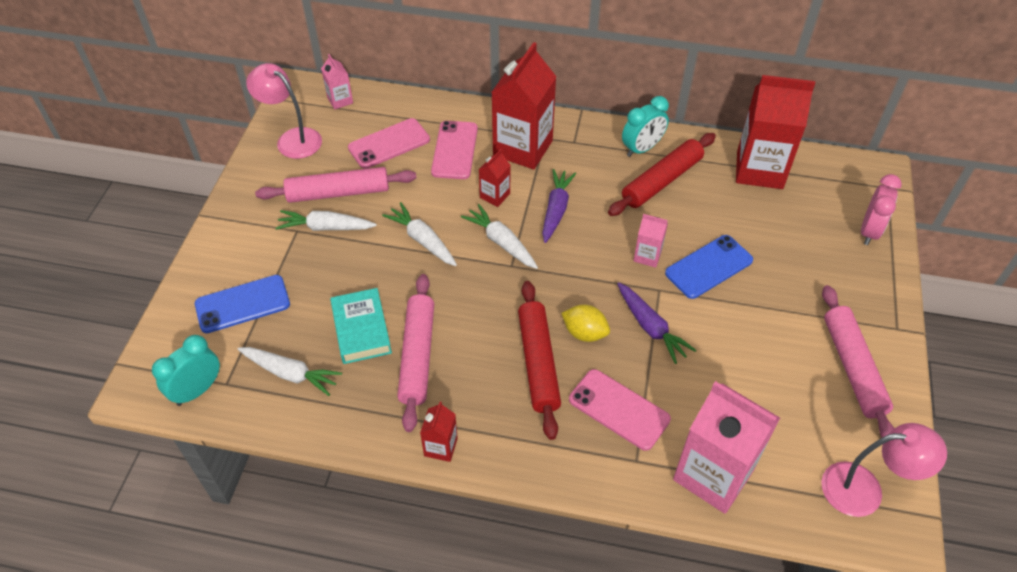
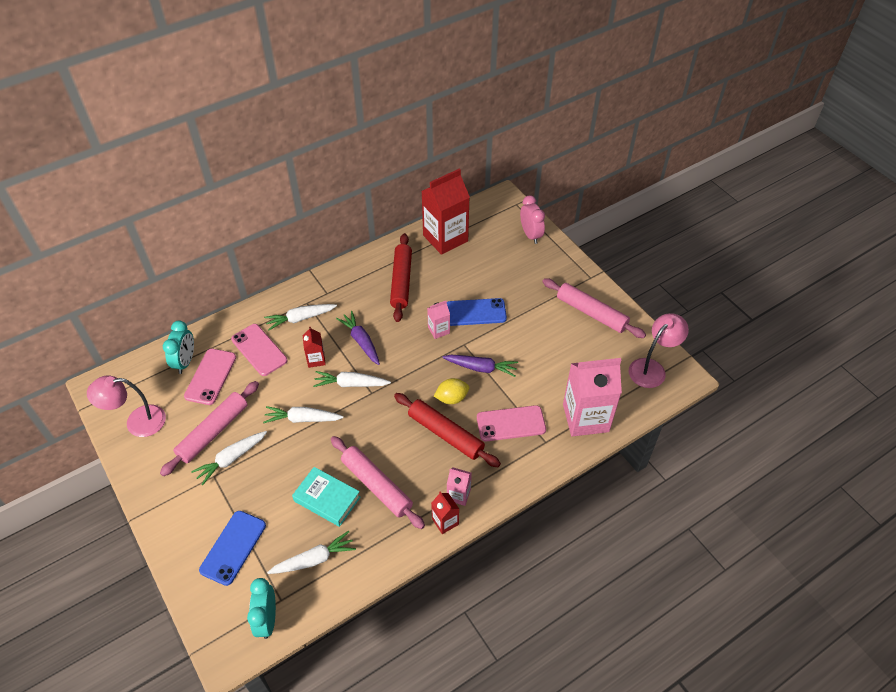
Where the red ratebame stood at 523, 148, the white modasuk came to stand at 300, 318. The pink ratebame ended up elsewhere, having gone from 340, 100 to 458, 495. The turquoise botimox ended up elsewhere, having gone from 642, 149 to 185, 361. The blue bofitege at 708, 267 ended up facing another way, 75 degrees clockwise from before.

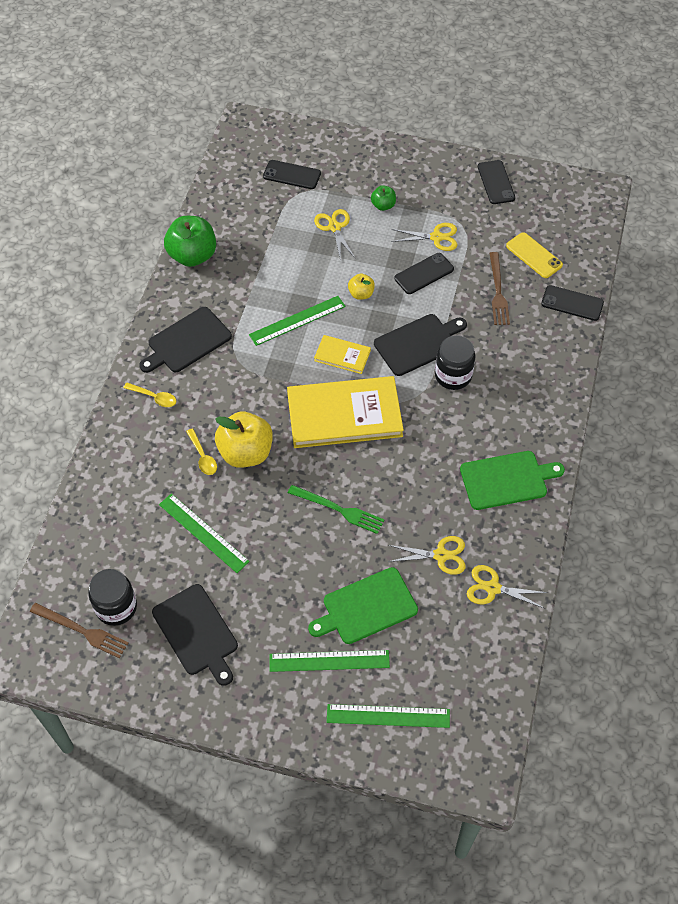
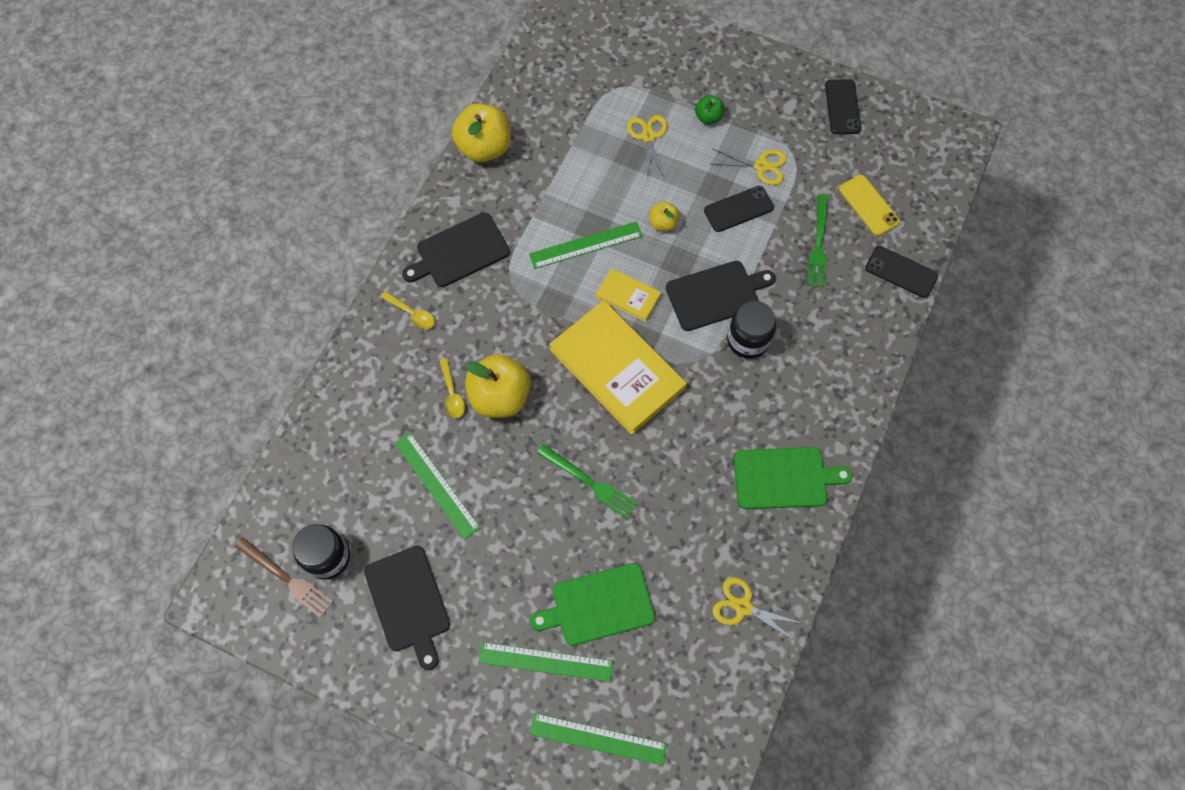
The second view lost the black bofitege at 292, 175. What was the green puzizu at 192, 255 turned into the yellow puzizu at 484, 148. What was the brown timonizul at 498, 291 turned into the green timonizul at 818, 244. The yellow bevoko at 344, 415 ended up facing another way, 45 degrees clockwise from before. The second view lost the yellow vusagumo at 440, 555.

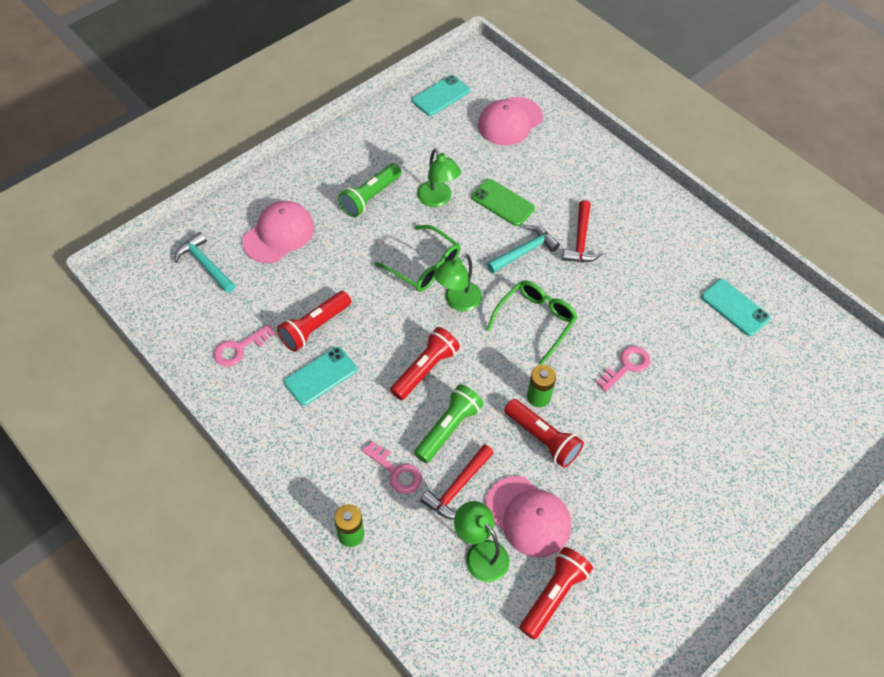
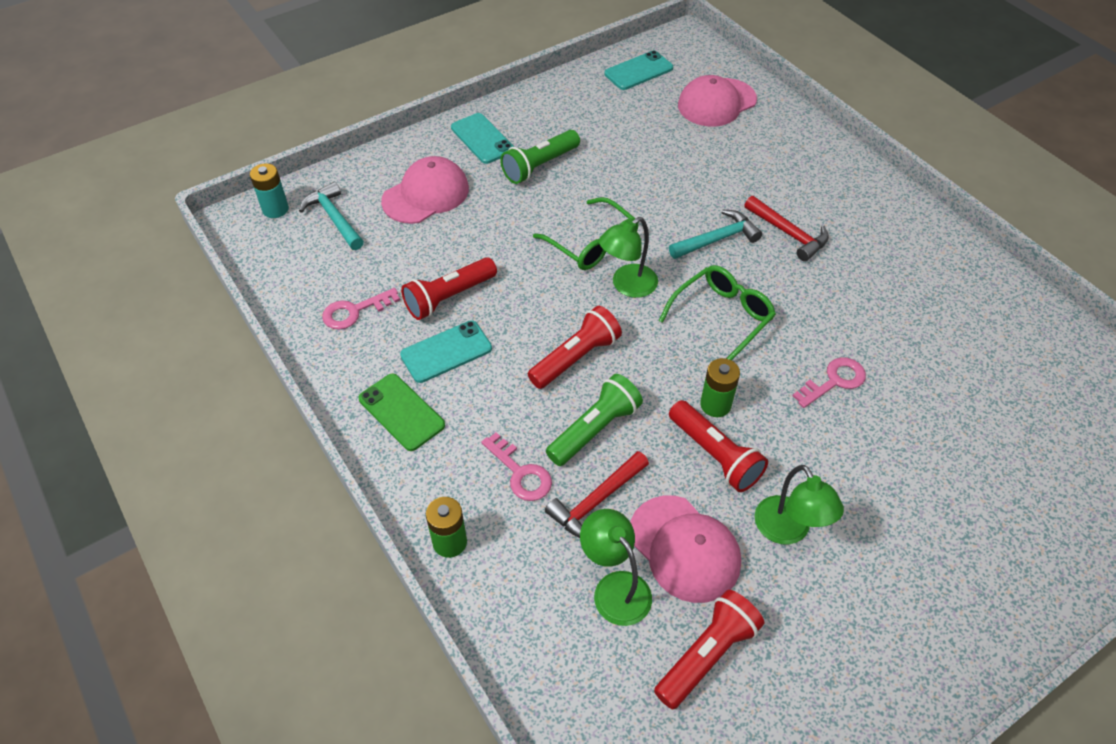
The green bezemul ended up elsewhere, having gone from 438, 199 to 788, 531. The green bofitege ended up elsewhere, having gone from 502, 203 to 401, 412. The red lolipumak at 581, 240 ended up facing another way, 60 degrees counterclockwise from before. The turquoise bofitege ended up elsewhere, having gone from 735, 307 to 482, 139. The second view gained the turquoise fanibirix at 275, 209.

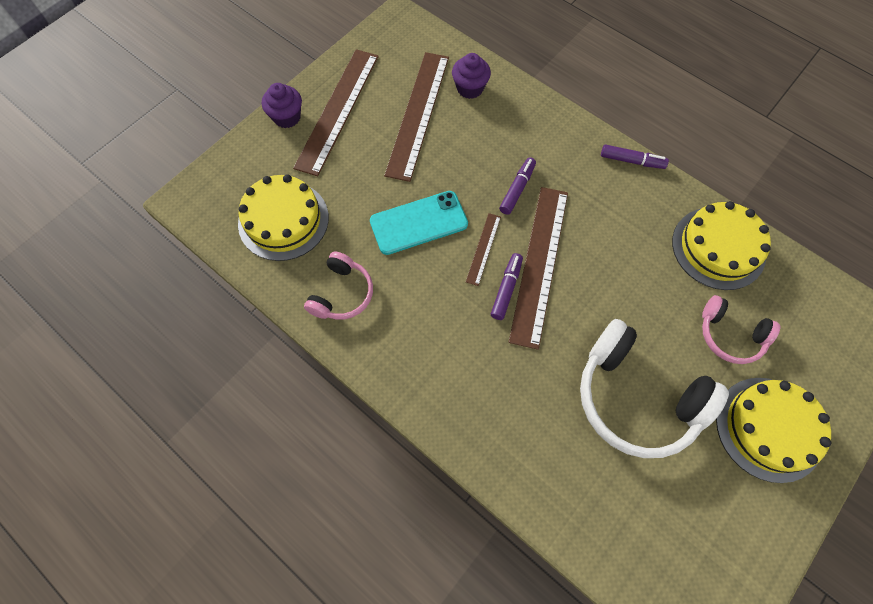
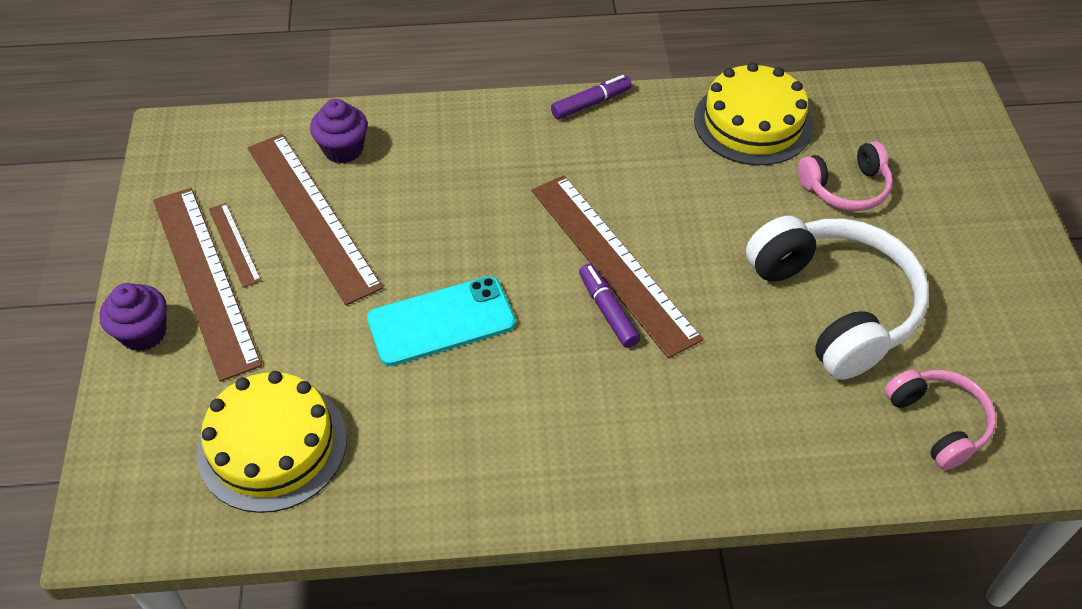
The second view lost the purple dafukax at 517, 189. The turquoise bofitege at 419, 223 ended up facing another way, 45 degrees clockwise from before. The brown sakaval ended up elsewhere, having gone from 483, 249 to 234, 244. The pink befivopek ended up elsewhere, having gone from 342, 294 to 938, 423. The white befivopek at 636, 397 ended up facing another way, 105 degrees counterclockwise from before. The second view lost the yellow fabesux at 768, 428.

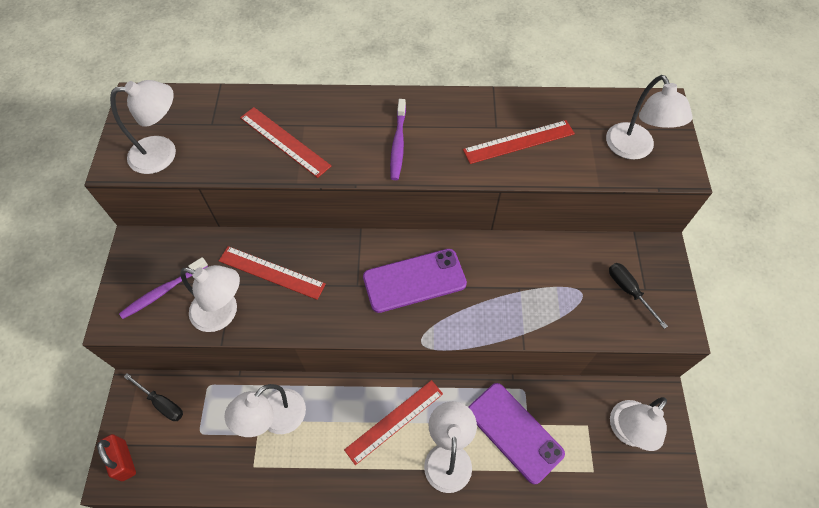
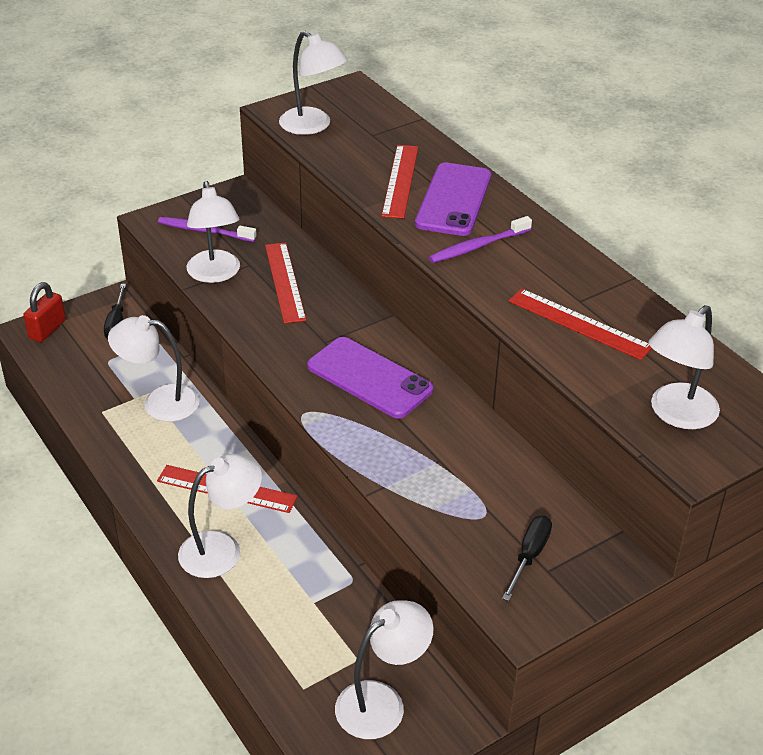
The purple bofitege ended up elsewhere, having gone from 514, 432 to 453, 200. The white bezemul at 626, 431 ended up facing another way, 135 degrees clockwise from before.

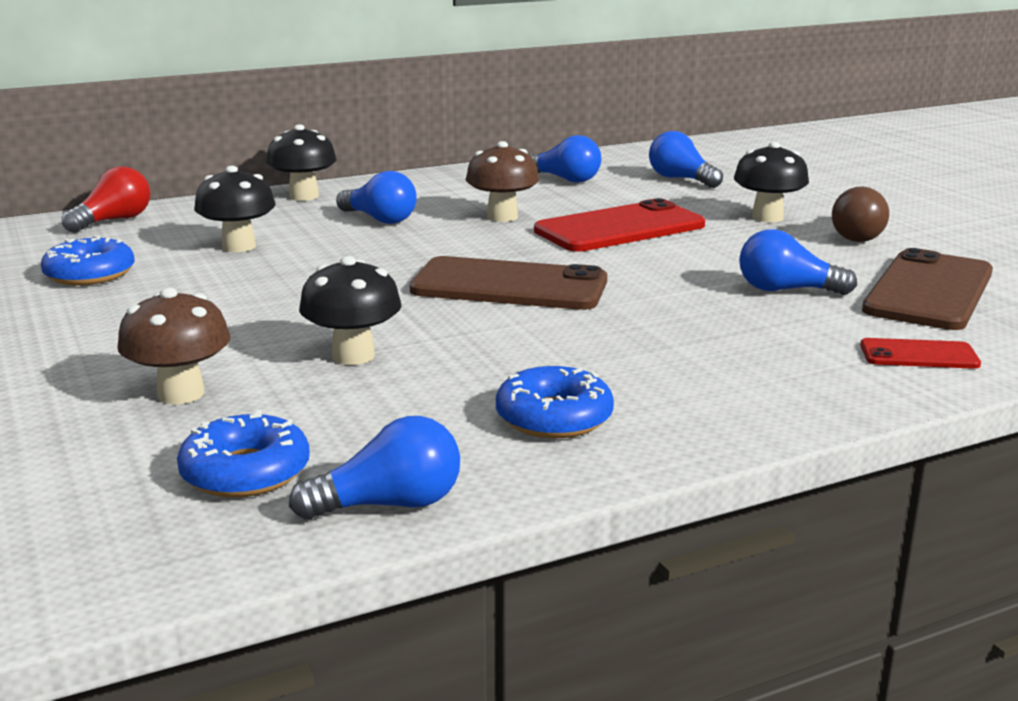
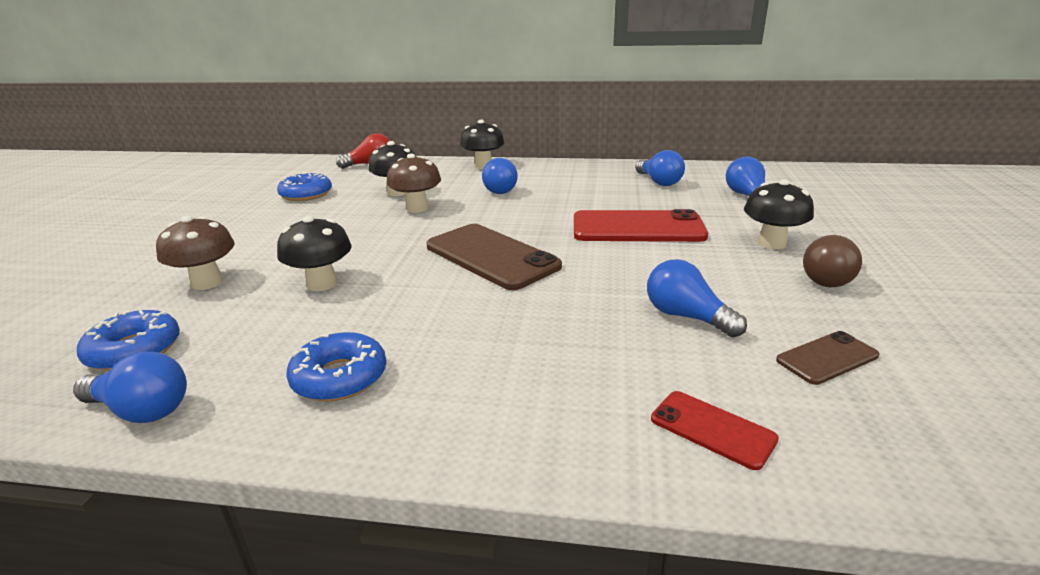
The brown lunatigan ended up elsewhere, having gone from 502, 217 to 417, 208. The size of the brown bofitege at 929, 291 changed by a factor of 0.50.

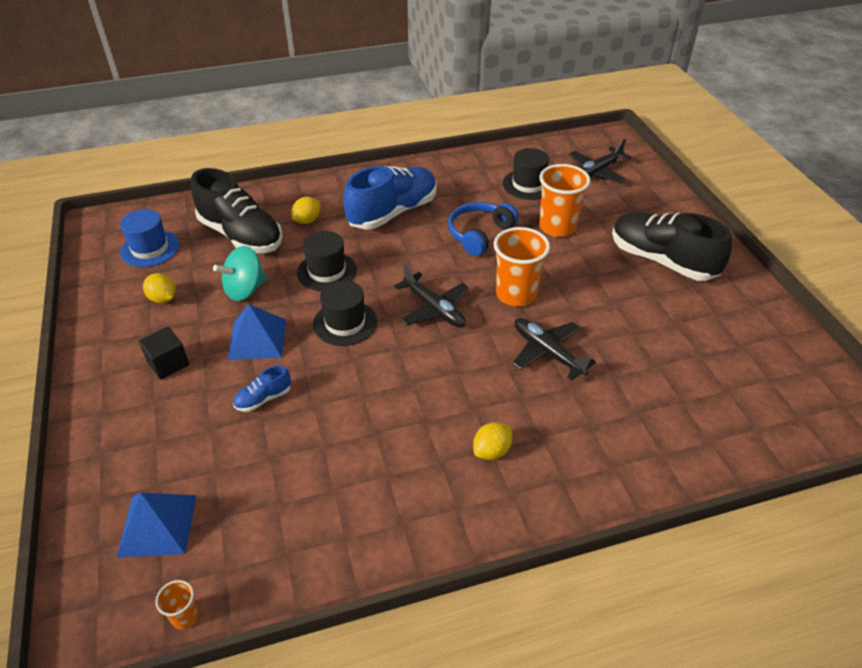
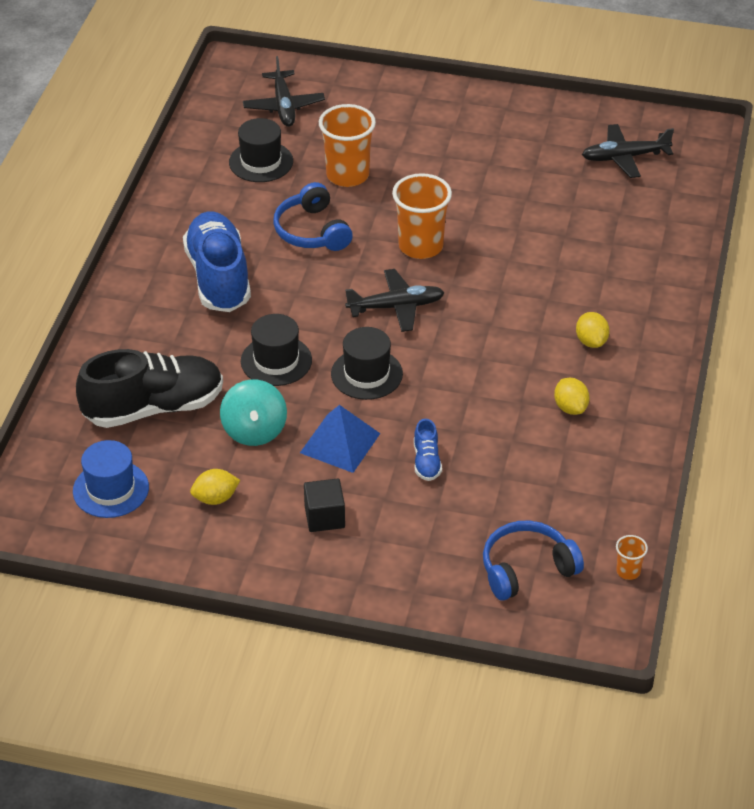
The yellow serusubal ended up elsewhere, having gone from 307, 220 to 570, 407. The second view lost the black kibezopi at 662, 260. The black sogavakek ended up elsewhere, having gone from 547, 352 to 625, 157. Where the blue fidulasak stood at 157, 525, the blue befivopek came to stand at 526, 569.

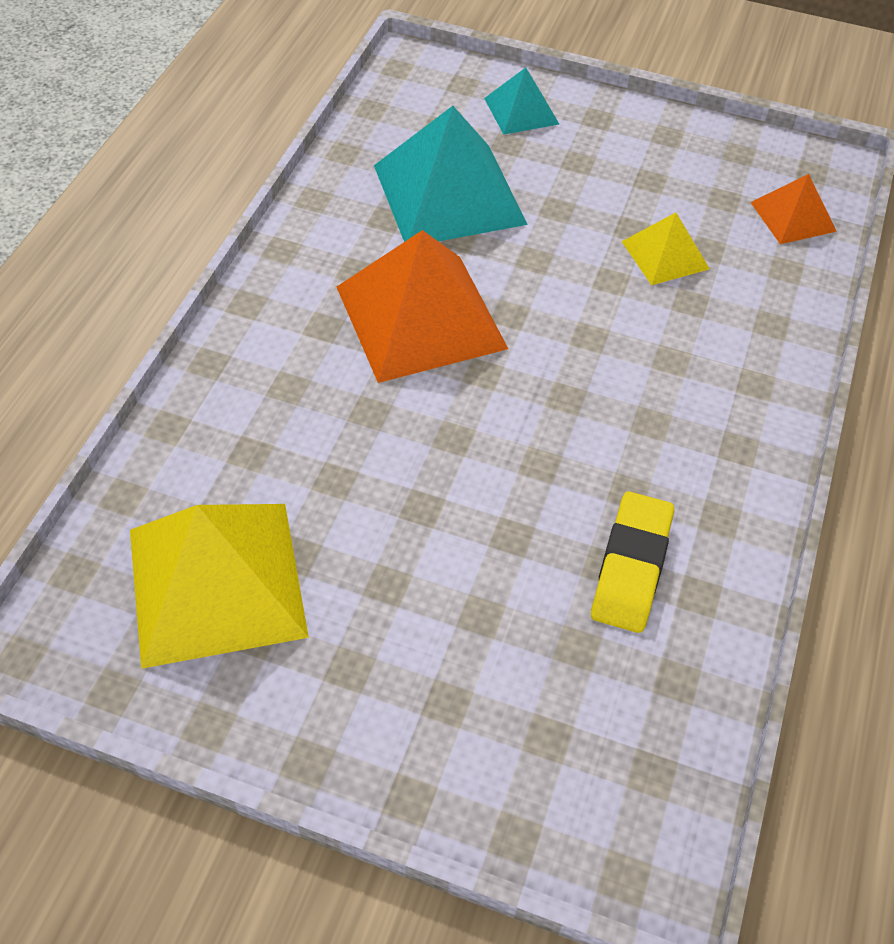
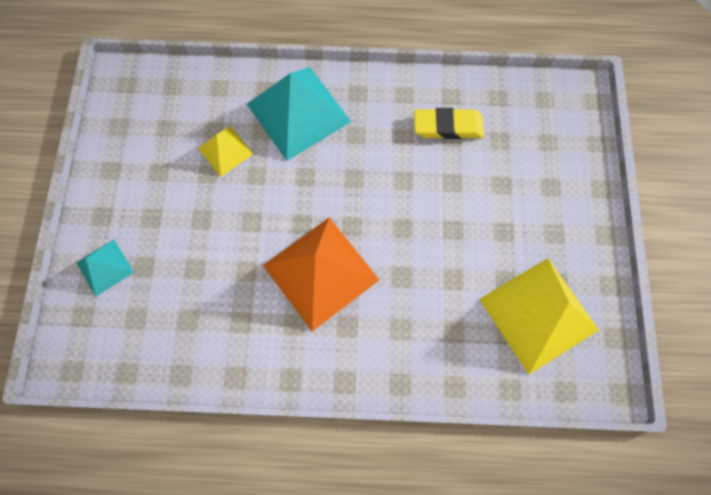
The turquoise fidulasak ended up elsewhere, having gone from 448, 194 to 298, 113. The second view lost the orange fidulasak at 793, 216.

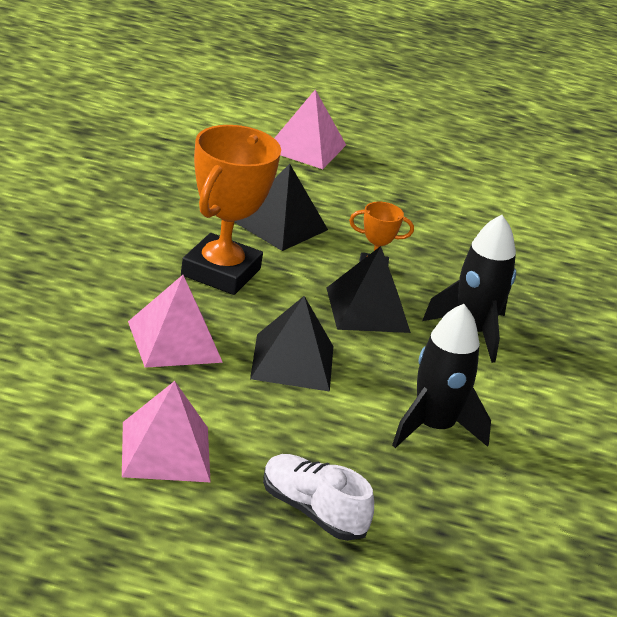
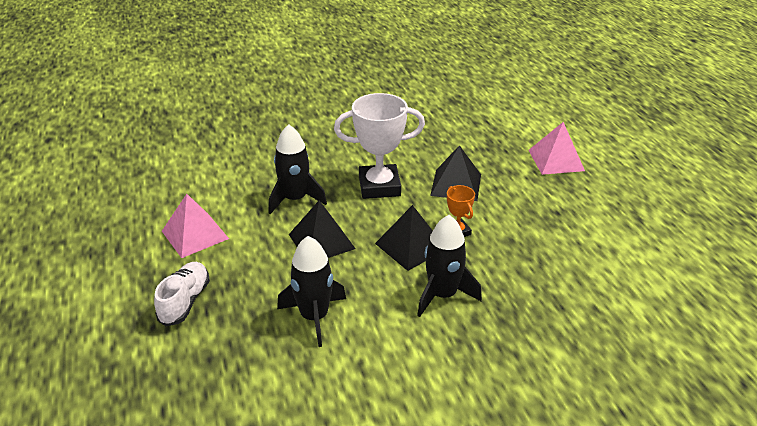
What was the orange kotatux at 220, 272 turned into the white kotatux at 379, 186. Where the pink fidulasak stood at 174, 341, the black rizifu came to stand at 295, 199.

